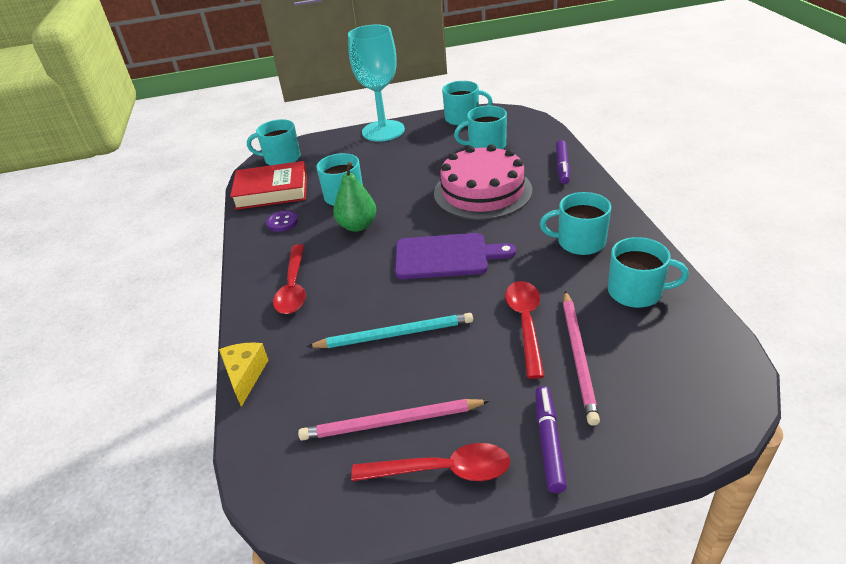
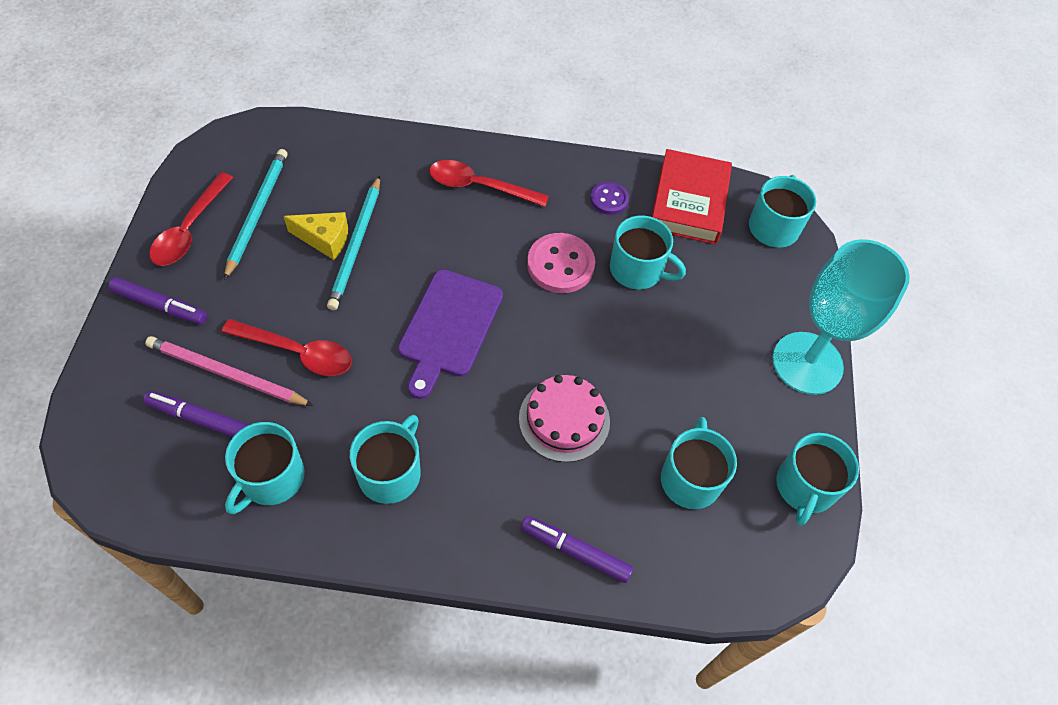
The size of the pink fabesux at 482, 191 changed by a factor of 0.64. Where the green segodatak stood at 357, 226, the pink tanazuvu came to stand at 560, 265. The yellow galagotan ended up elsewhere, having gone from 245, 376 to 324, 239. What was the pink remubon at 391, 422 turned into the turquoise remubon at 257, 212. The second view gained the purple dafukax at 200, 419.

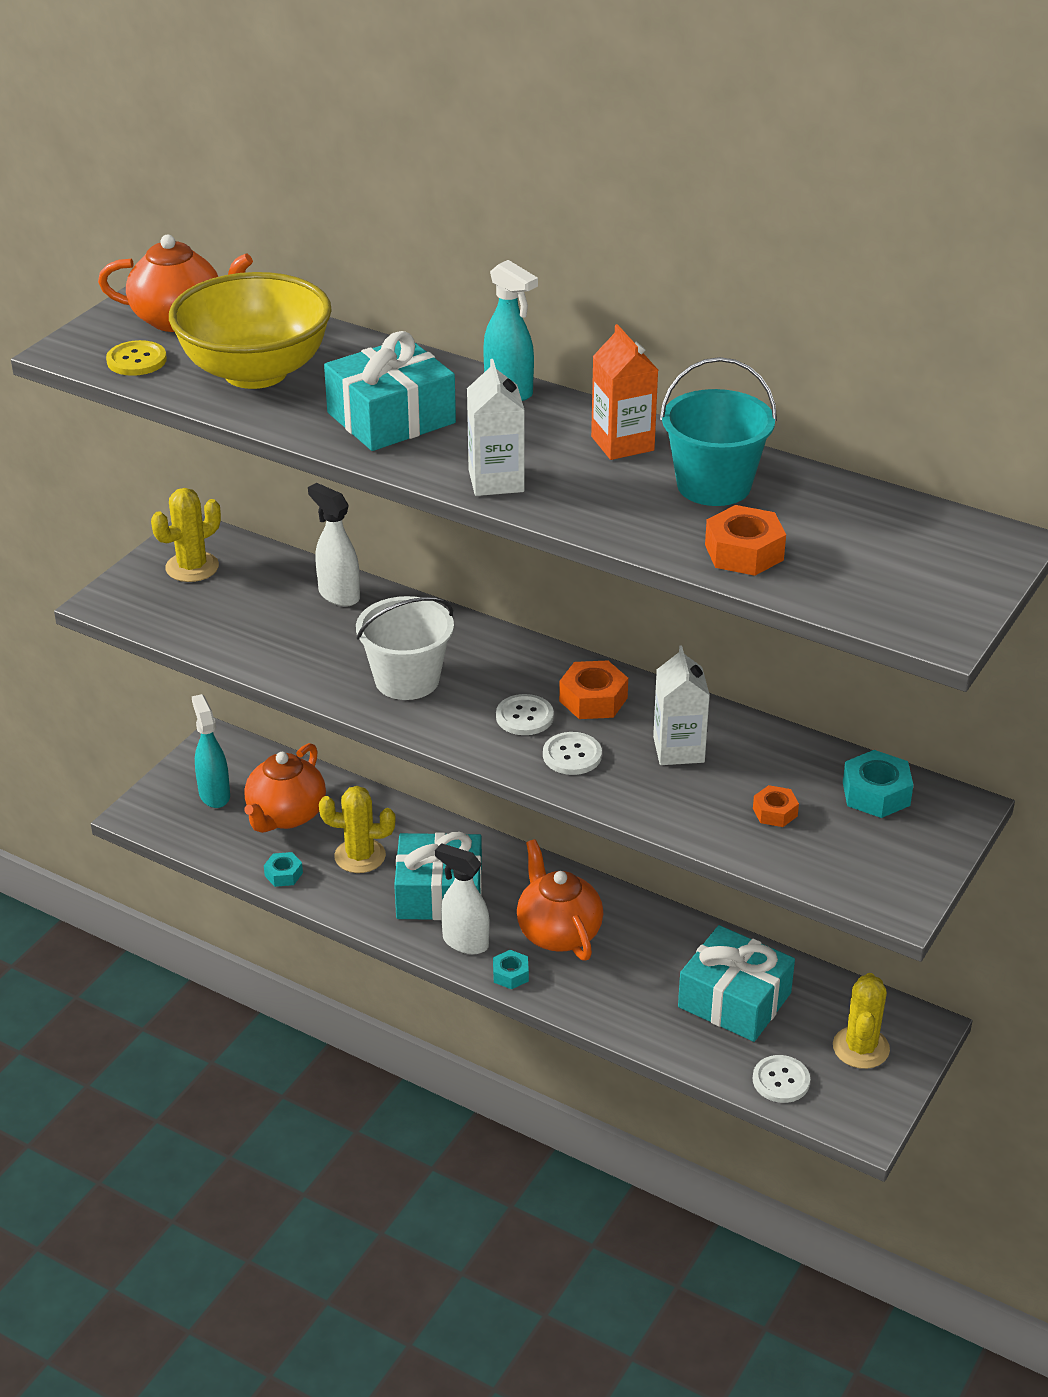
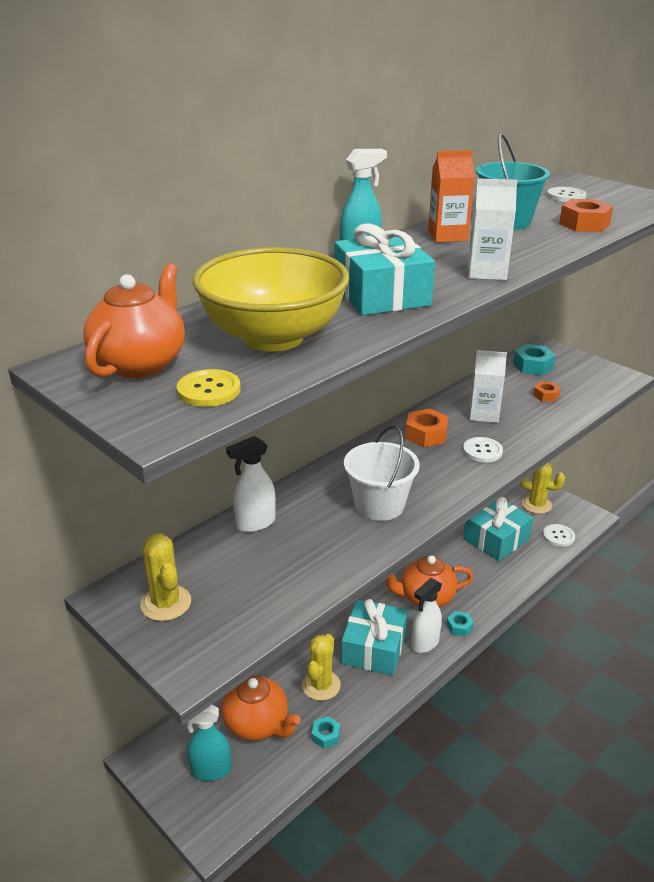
The white tanazuvu ended up elsewhere, having gone from 524, 717 to 566, 196.

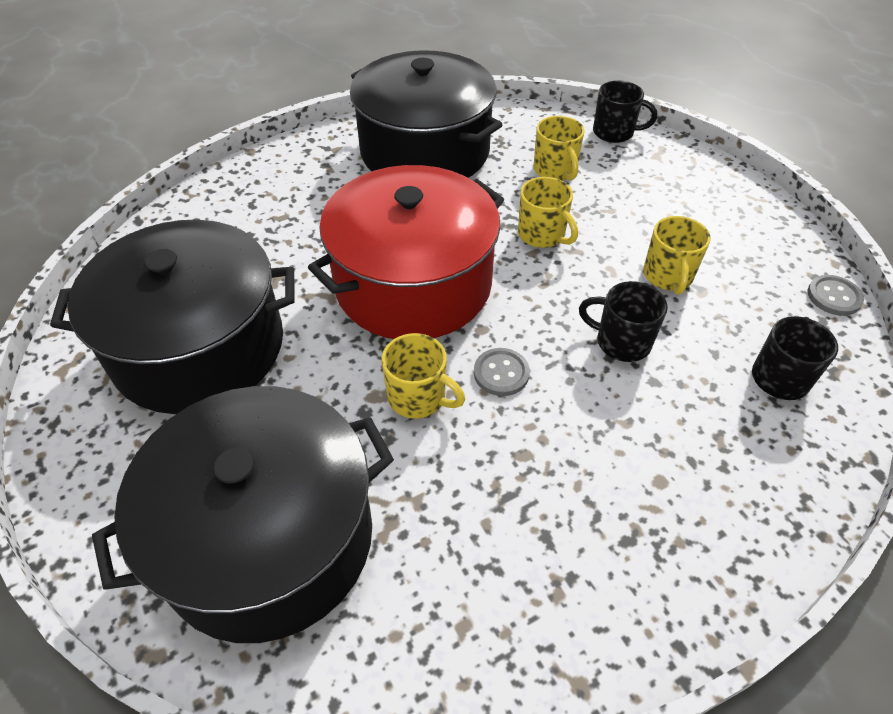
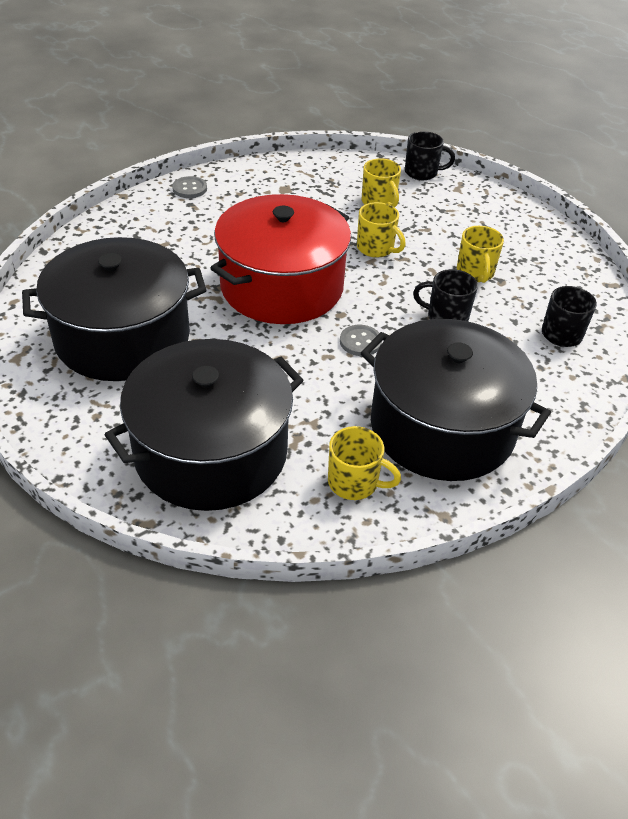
The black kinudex ended up elsewhere, having gone from 425, 151 to 442, 427. The grey tanazuvu ended up elsewhere, having gone from 833, 297 to 189, 189. The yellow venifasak ended up elsewhere, having gone from 418, 397 to 354, 482.

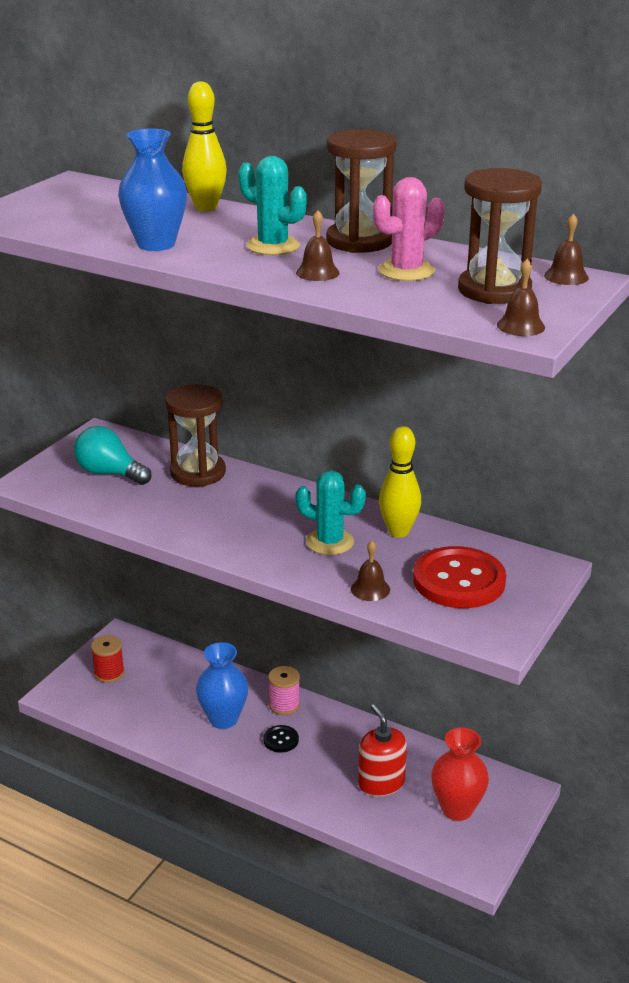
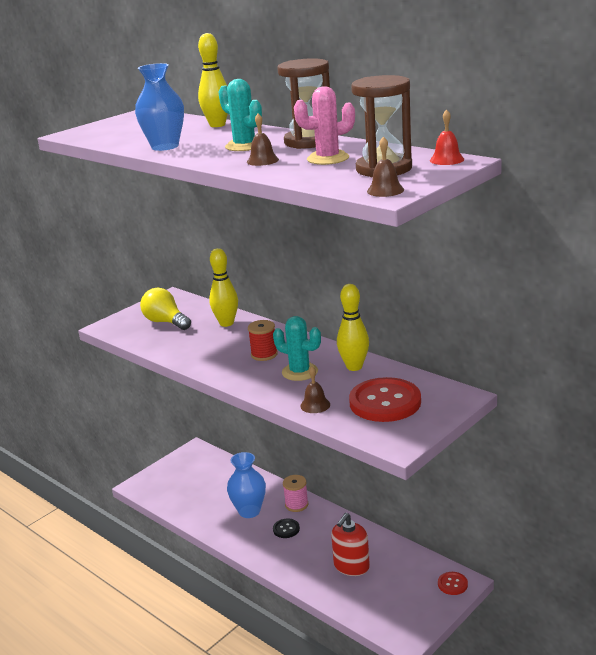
What was the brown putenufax at 566, 276 turned into the red putenufax at 447, 160. Where the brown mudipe stood at 198, 473, the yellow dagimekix came to stand at 226, 323. What was the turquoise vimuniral at 109, 473 turned into the yellow vimuniral at 165, 322. The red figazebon ended up elsewhere, having gone from 109, 673 to 264, 354. The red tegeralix at 381, 783 ended up facing another way, 135 degrees counterclockwise from before. The second view lost the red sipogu at 457, 809. The second view gained the red tanazuvu at 452, 584.

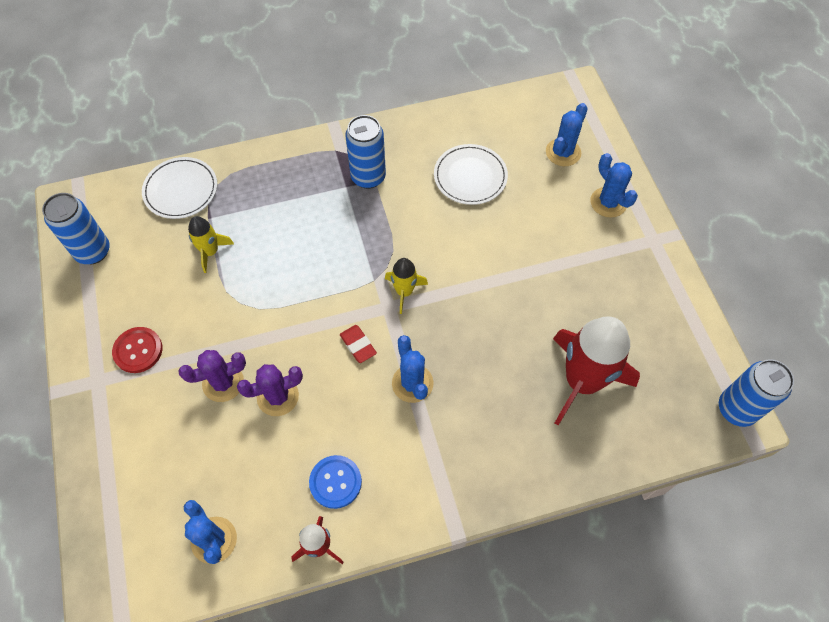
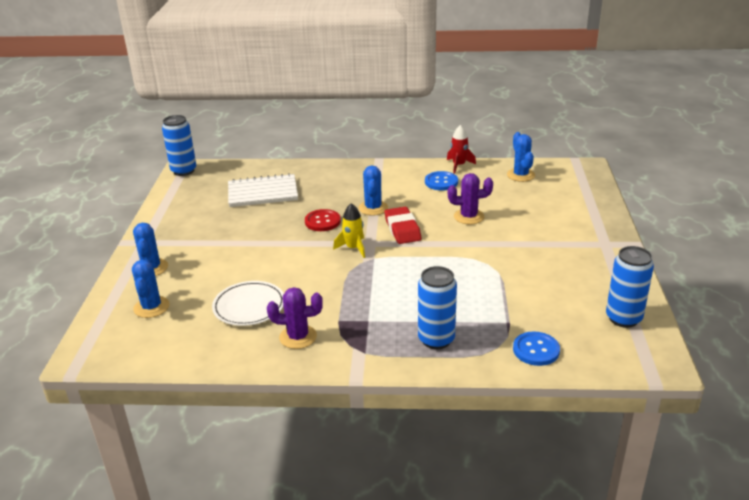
The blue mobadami at 563, 152 ended up facing another way, 60 degrees counterclockwise from before. The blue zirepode ended up elsewhere, having gone from 368, 177 to 436, 339. Where the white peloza stood at 181, 190, the blue tanazuvu came to stand at 536, 350. The second view lost the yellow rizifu at 210, 252. Where the red rizifu stood at 582, 381, the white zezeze came to stand at 262, 193. The size of the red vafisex at 358, 345 changed by a factor of 1.61. The red tanazuvu ended up elsewhere, having gone from 138, 350 to 322, 221. The purple mobadami ended up elsewhere, having gone from 223, 383 to 298, 337.

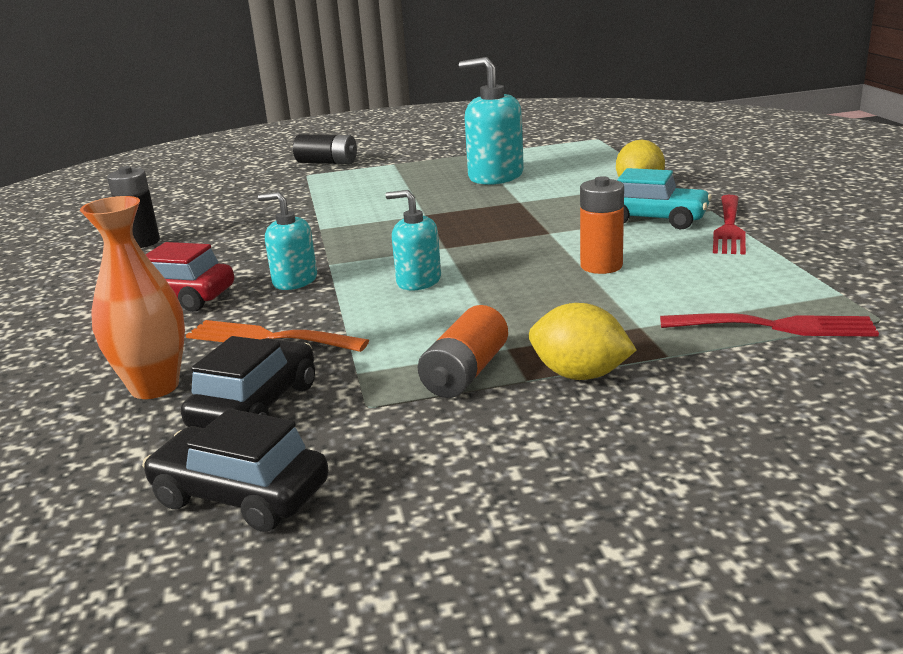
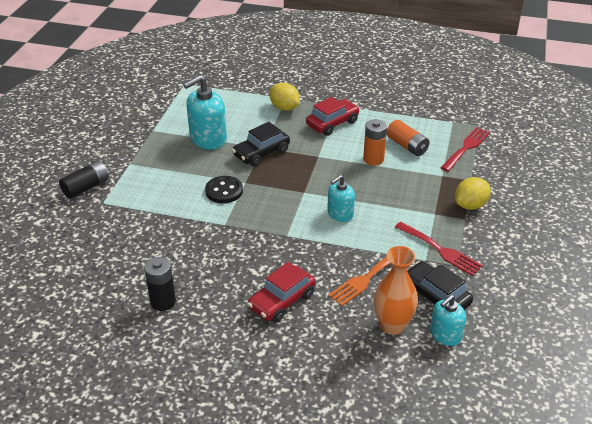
What was the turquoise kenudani at 653, 219 turned into the red kenudani at 332, 123. The turquoise tegeralix ended up elsewhere, having gone from 295, 281 to 445, 335. The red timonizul ended up elsewhere, having gone from 729, 228 to 440, 250. The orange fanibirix ended up elsewhere, having gone from 465, 373 to 407, 146. The black kenudani ended up elsewhere, having gone from 241, 495 to 261, 153. The second view gained the black tanazuvu at 224, 191.

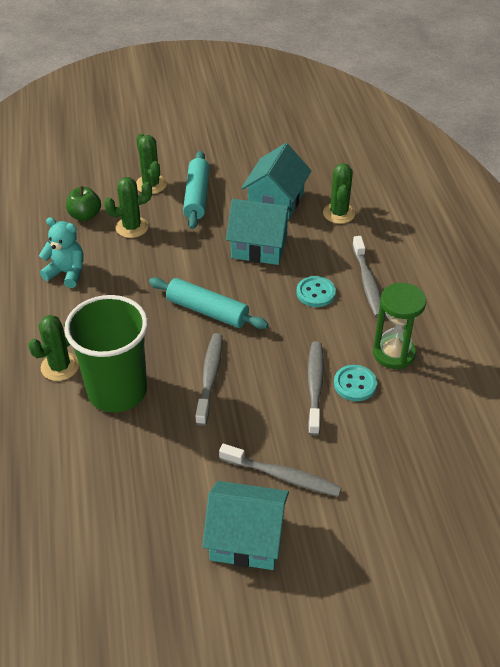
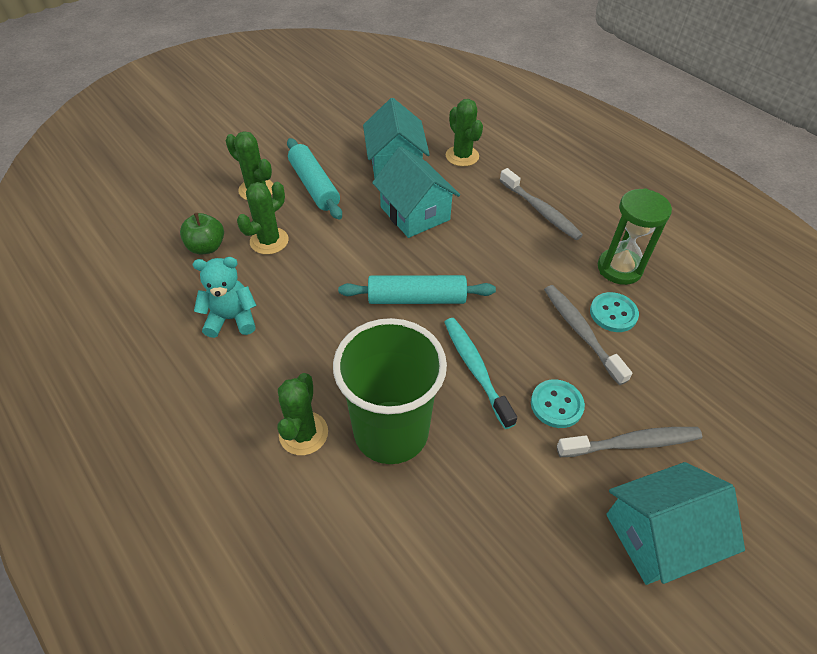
The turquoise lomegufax at 259, 246 ended up facing another way, 75 degrees clockwise from before. The turquoise tanazuvu ended up elsewhere, having gone from 315, 293 to 556, 404. What was the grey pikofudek at 210, 377 turned into the turquoise pikofudek at 475, 369.

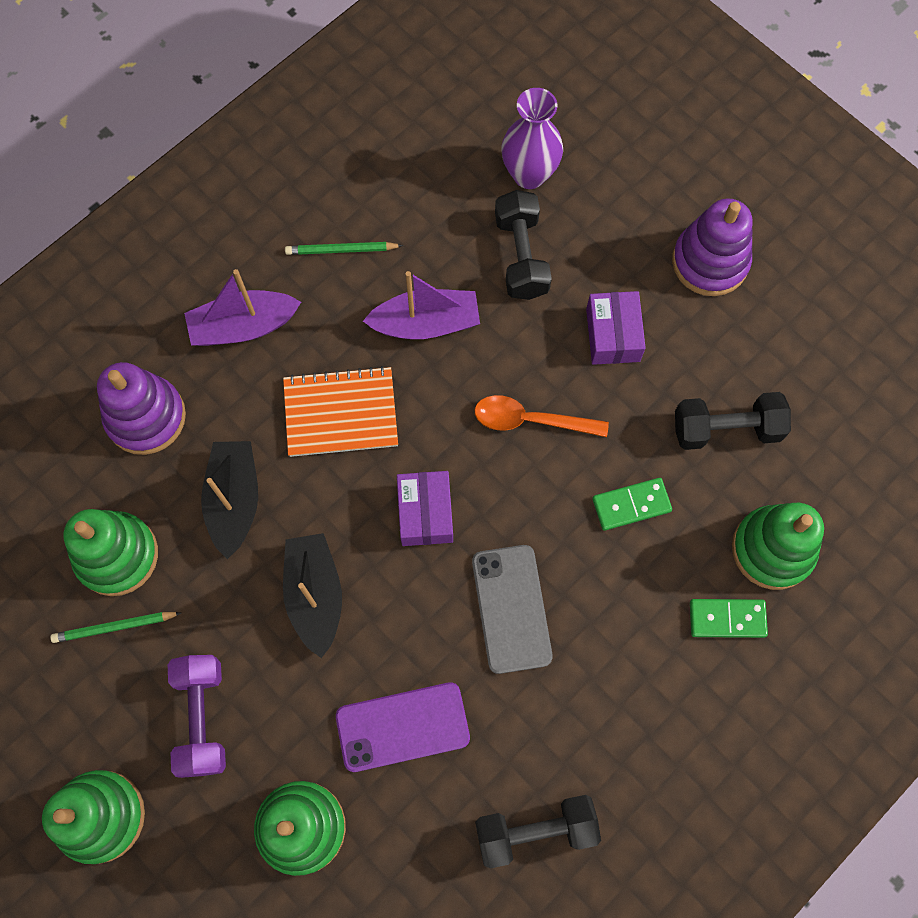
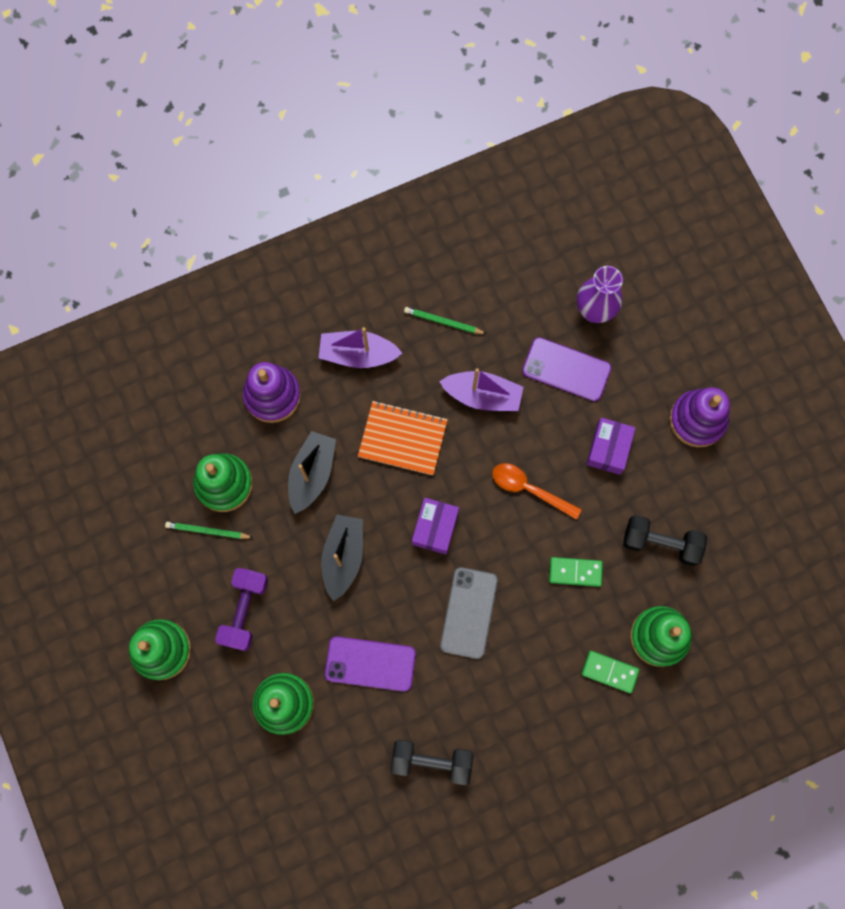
Where the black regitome stood at 521, 256, the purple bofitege came to stand at 566, 369.

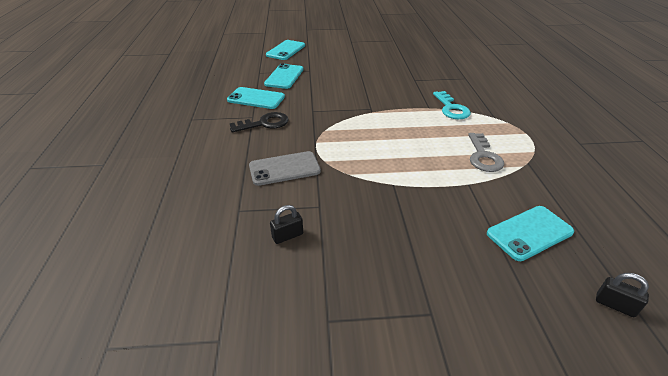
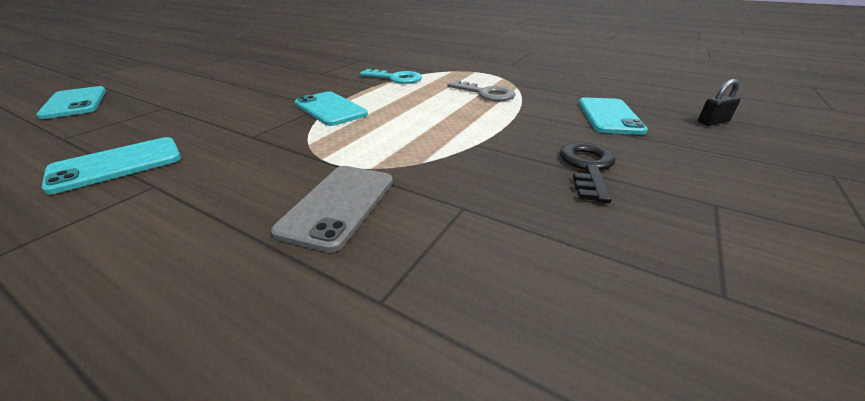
The turquoise bofitege ended up elsewhere, having gone from 284, 77 to 330, 109. The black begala ended up elsewhere, having gone from 264, 123 to 587, 167. The second view lost the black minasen at 287, 236.

